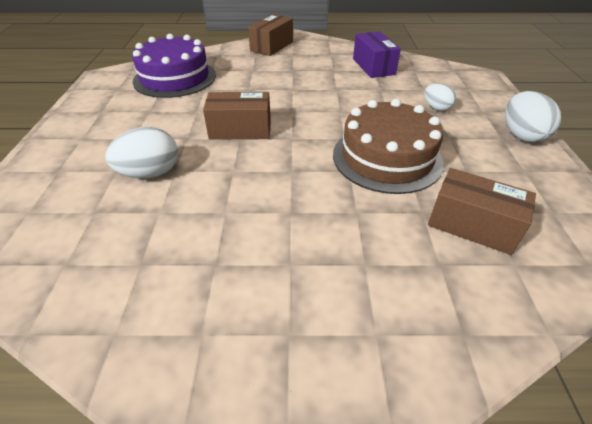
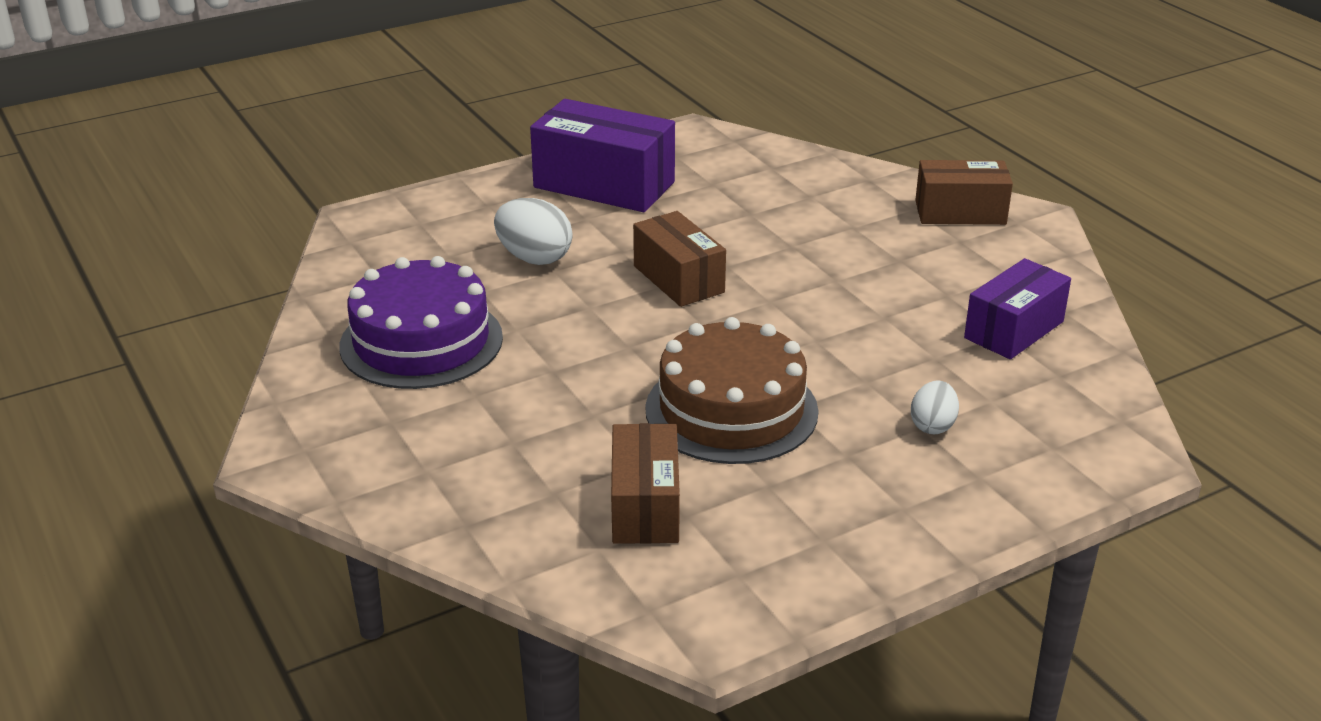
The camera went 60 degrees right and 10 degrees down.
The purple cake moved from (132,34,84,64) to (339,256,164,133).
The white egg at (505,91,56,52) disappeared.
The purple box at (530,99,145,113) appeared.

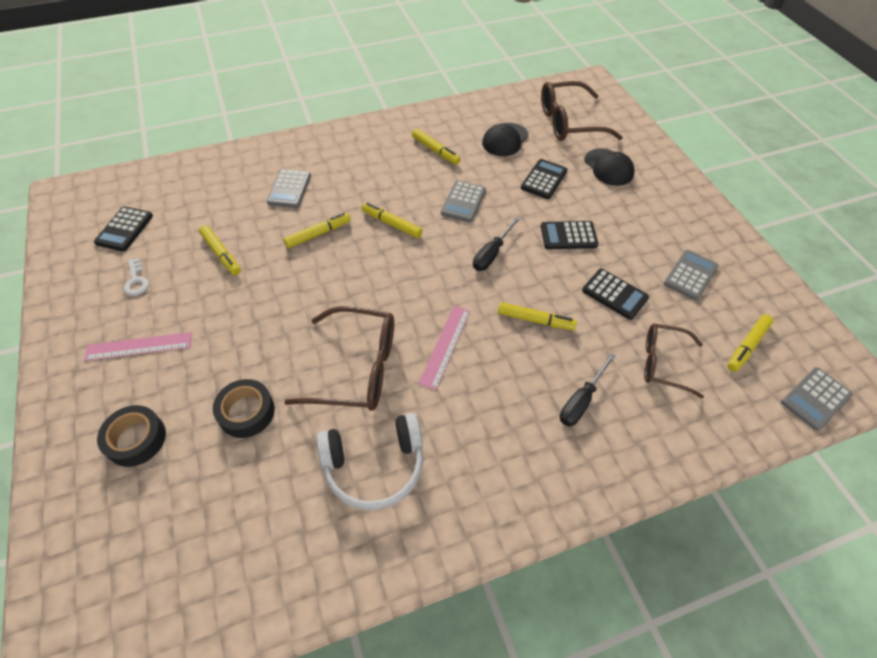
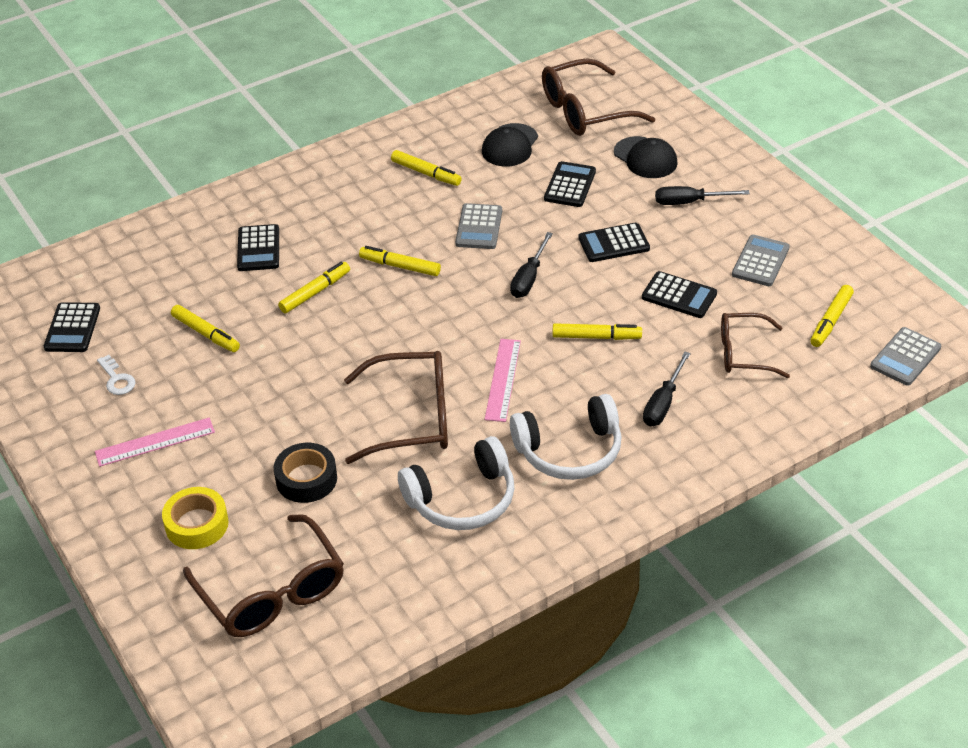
The camera went 10 degrees left and 10 degrees down.
The black tape at (97,405,69,62) became the yellow tape at (162,487,67,62).
The grey calculator at (267,169,44,39) became the black calculator at (237,224,42,47).
The brown glasses at (183,514,161,123) appeared.
The white headphones at (510,394,111,86) appeared.
The black screwdriver at (655,186,95,19) appeared.

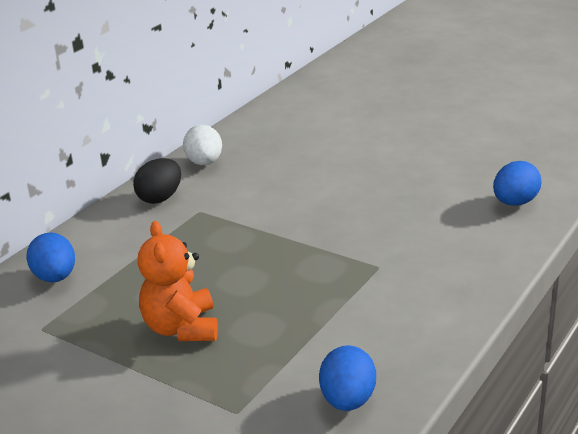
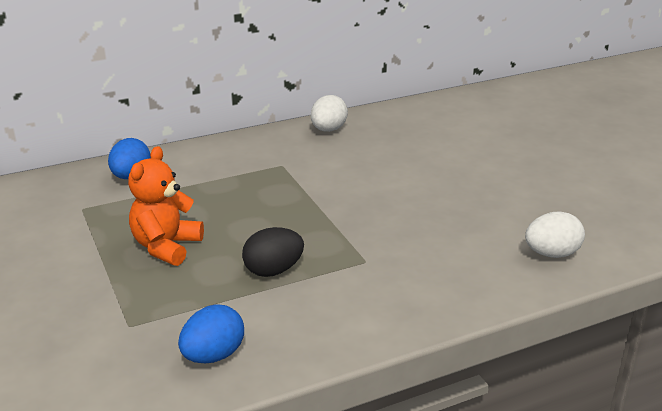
The camera went 30 degrees right and 0 degrees up.
The black egg moved from (133,158,48,46) to (242,227,62,50).
The blue egg at (493,161,49,45) became the white egg at (525,211,60,47).

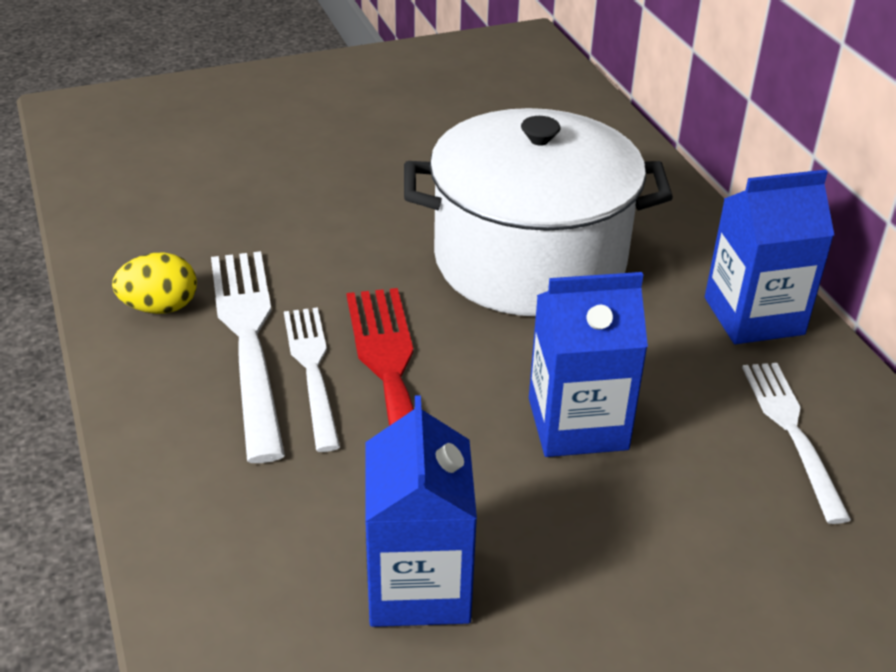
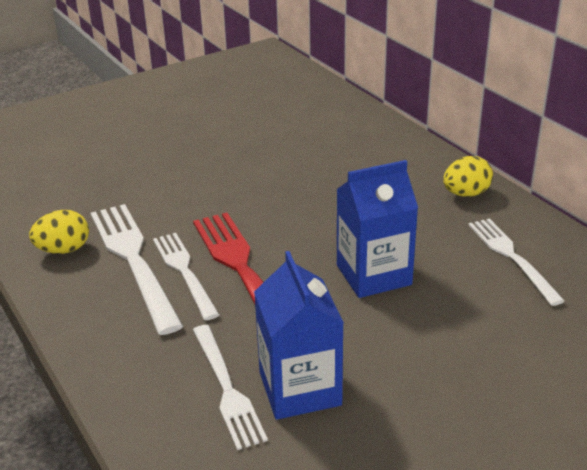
The camera went 10 degrees left and 5 degrees down.
The white pot at (404,108,269,208) disappeared.
The blue carton at (705,170,129,174) was replaced by the yellow egg at (443,156,50,41).
The white fork at (193,325,75,125) appeared.

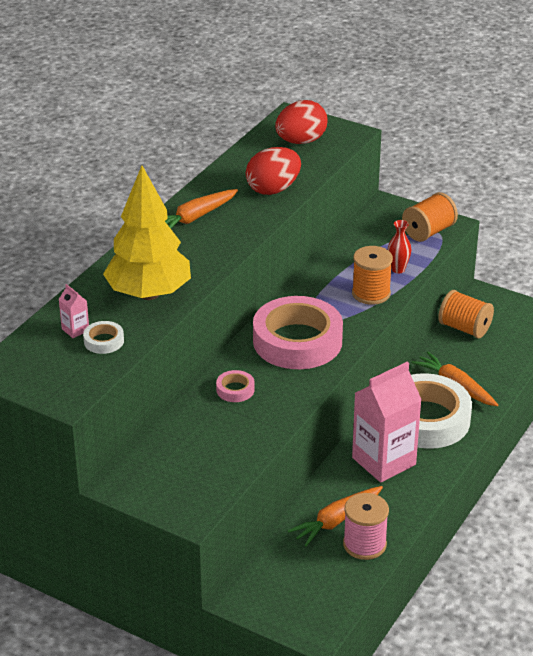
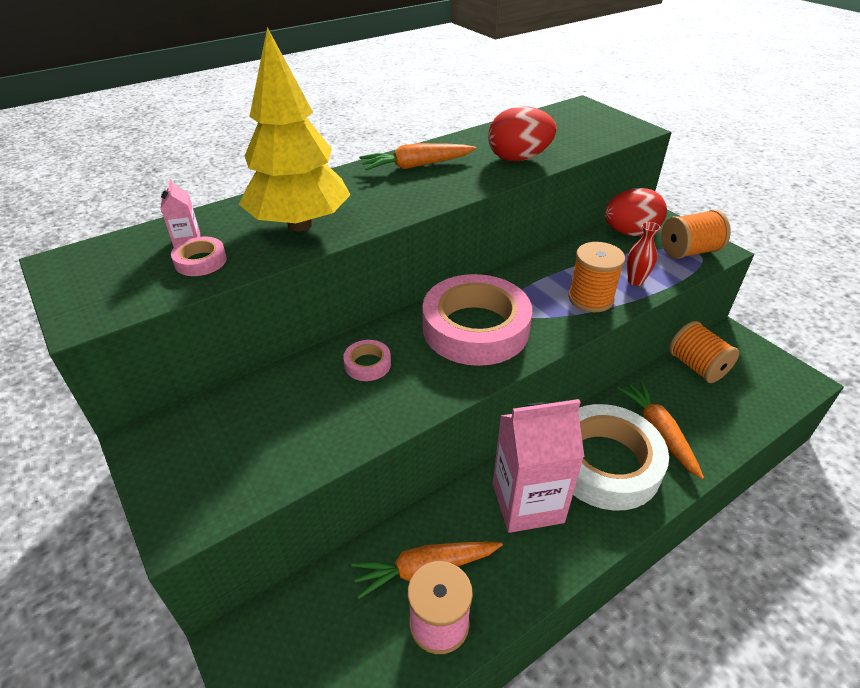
The camera went 25 degrees right and 5 degrees up.
The white tape at (83,321,41,33) became the pink tape at (171,237,56,39).
The red egg moved from (275,100,53,44) to (605,188,62,48).

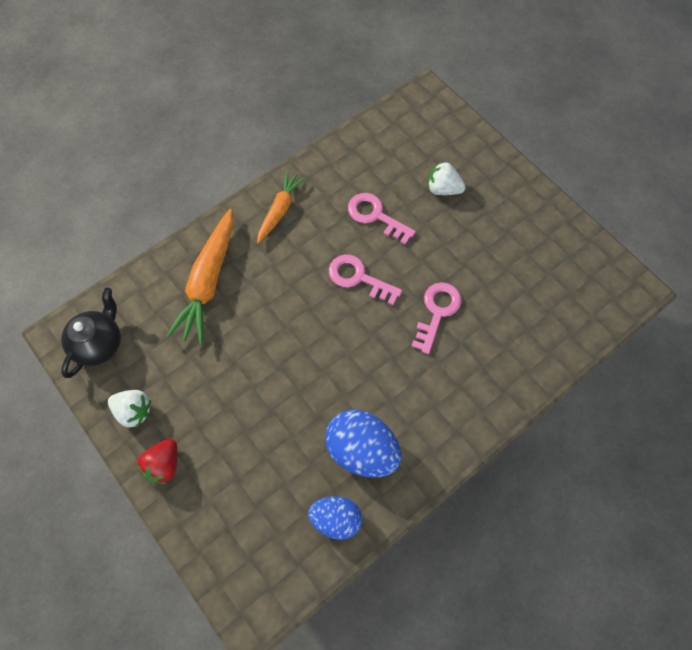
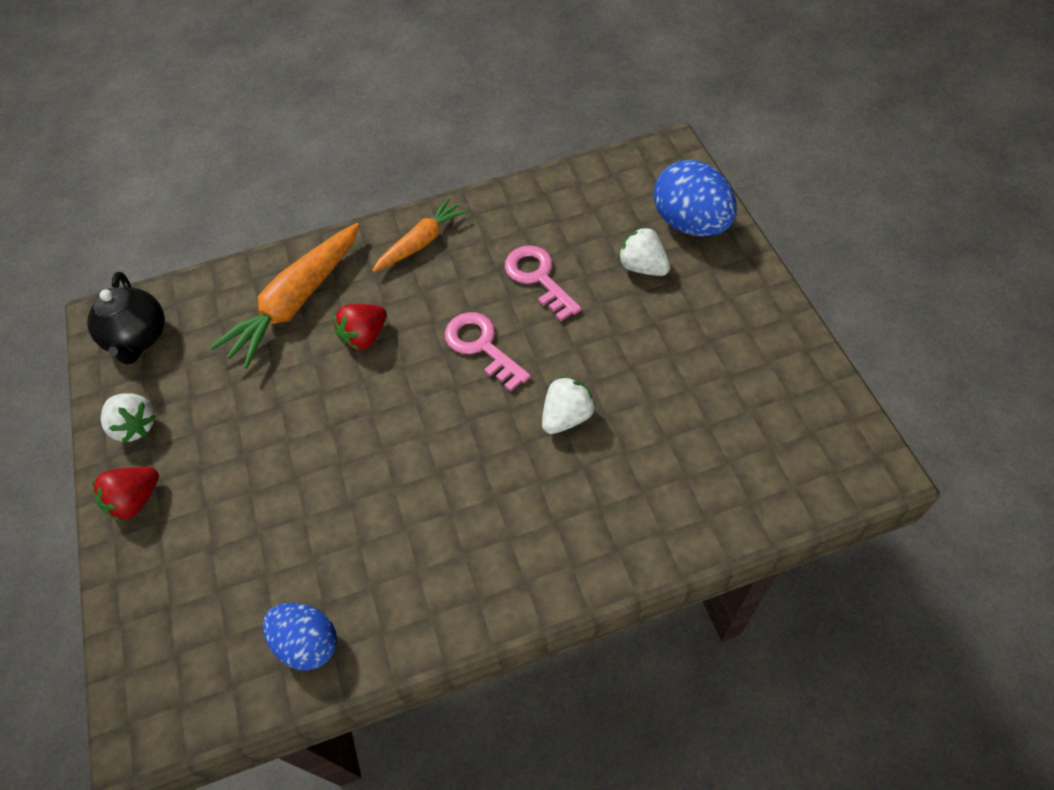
The camera went 25 degrees right and 10 degrees down.
The black teapot at (61,288,60,90) turned 120 degrees clockwise.
The blue egg moved from (325,410,76,67) to (654,160,83,77).
The pink key at (411,282,50,72) was replaced by the white strawberry at (542,376,54,58).
The red strawberry at (334,304,53,46) appeared.

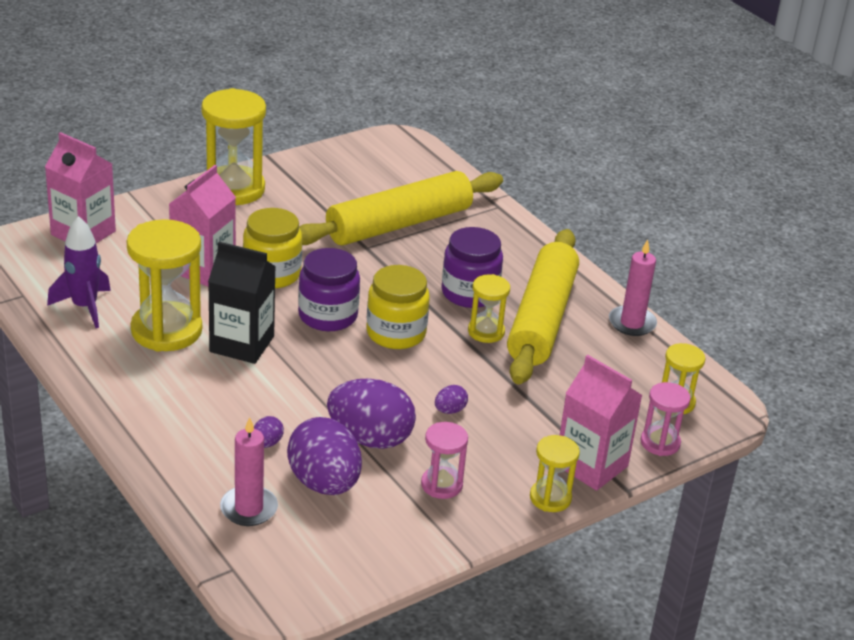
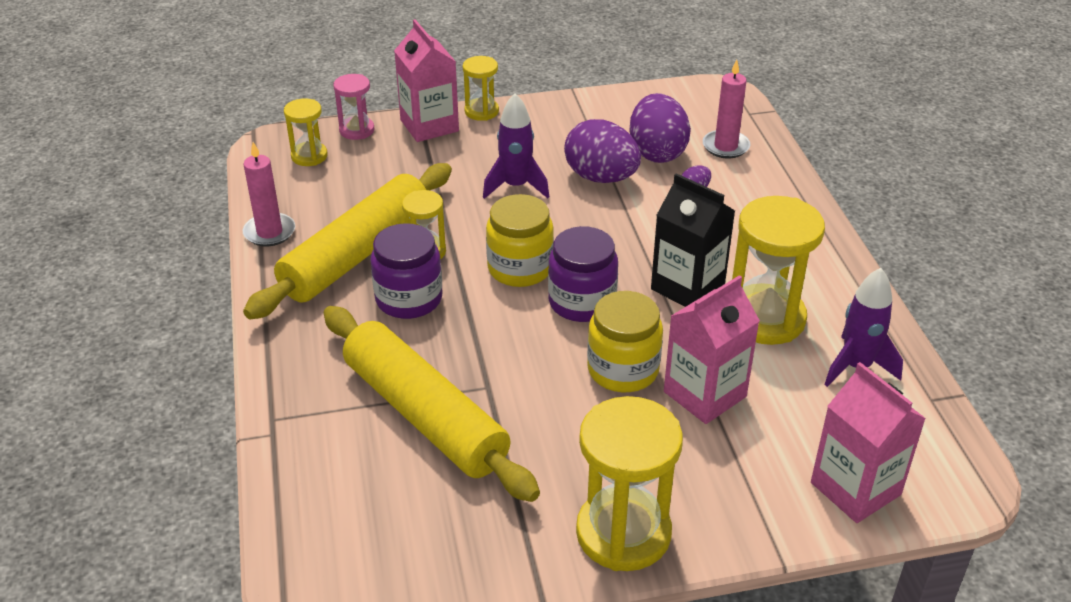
The camera went 155 degrees left and 5 degrees up.
The yellow rolling pin at (299,171,204,75) turned 60 degrees clockwise.
The pink hourglass at (421,422,47,77) disappeared.
The purple egg at (435,385,33,29) was replaced by the purple rocket at (483,93,66,106).

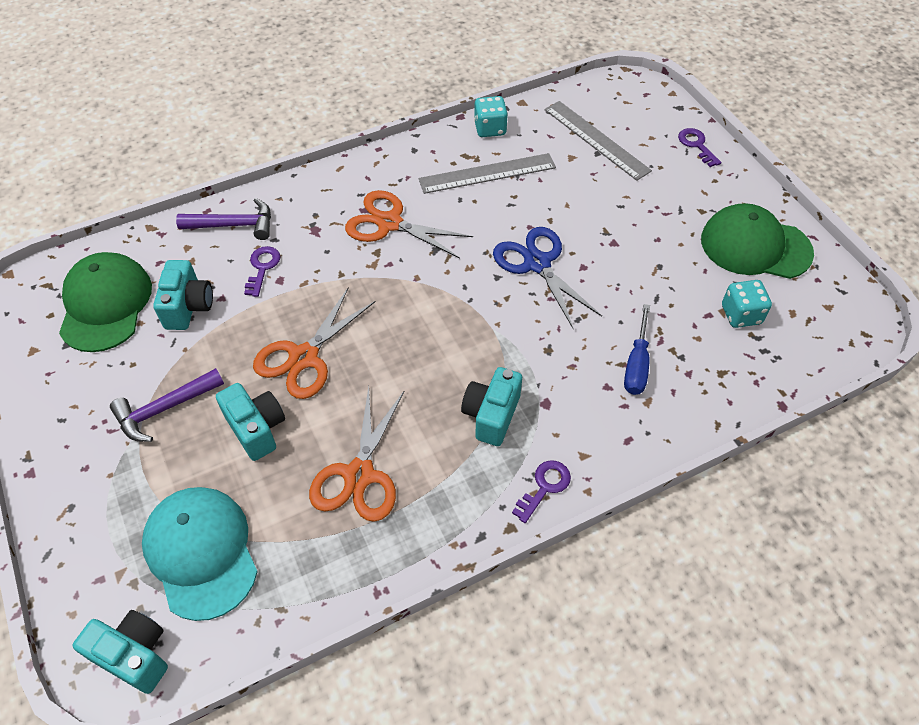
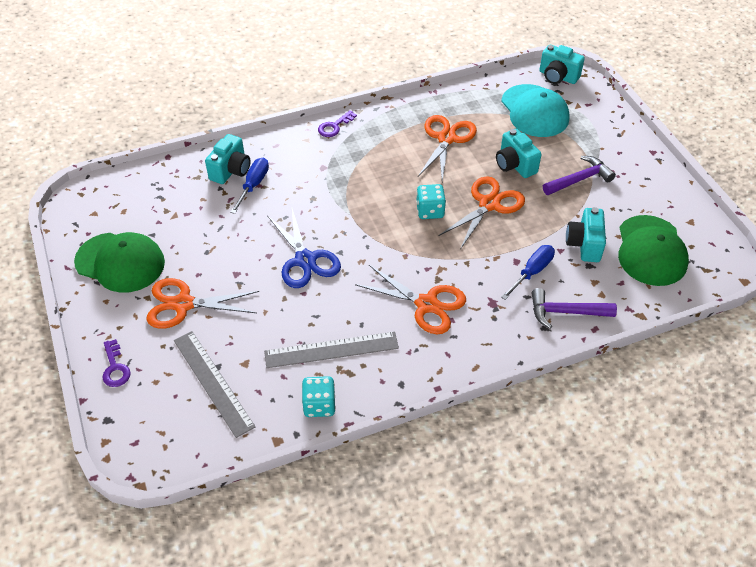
The camera went 175 degrees left and 5 degrees down.
The purple key at (244,246,37,51) was replaced by the blue screwdriver at (501,245,54,55).
The turquoise camera moved from (461,367,61,79) to (205,134,46,50).
The turquoise dice moved from (722,280,50,48) to (416,184,30,35).
The orange scissors at (146,278,113,51) appeared.

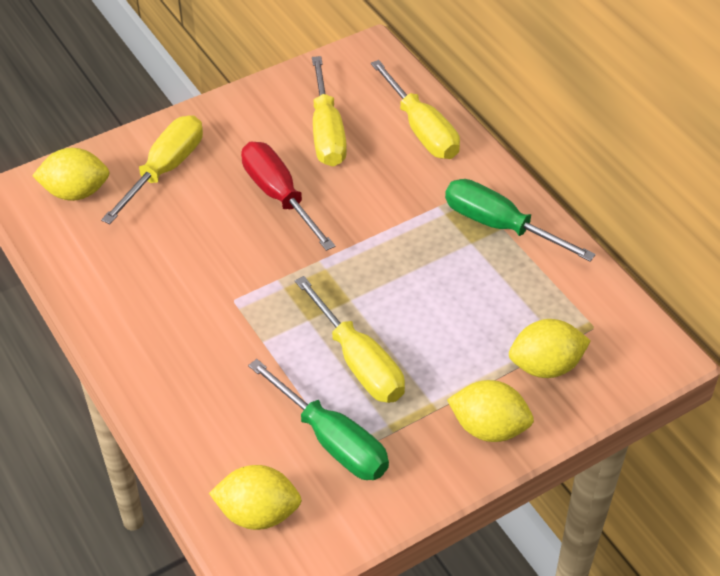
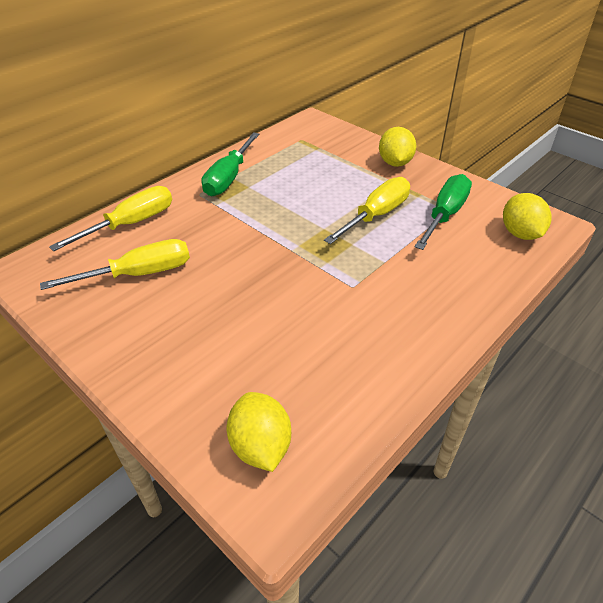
The camera went 105 degrees left and 5 degrees down.
The yellow screwdriver at (101,115,102,109) disappeared.
The red screwdriver at (241,142,94,109) disappeared.
The yellow lemon at (509,319,82,59) disappeared.

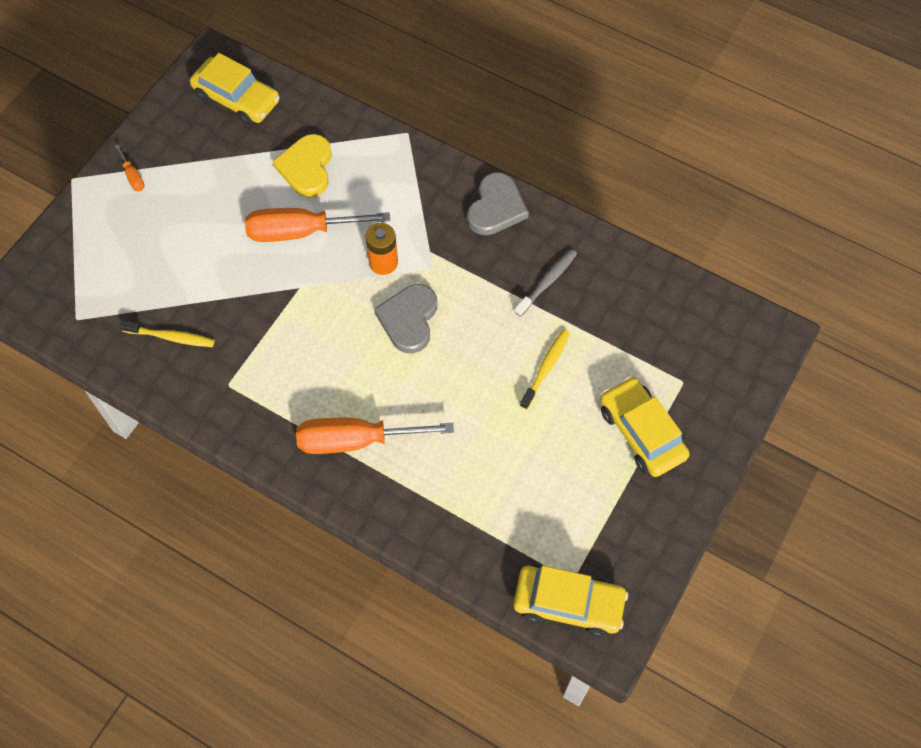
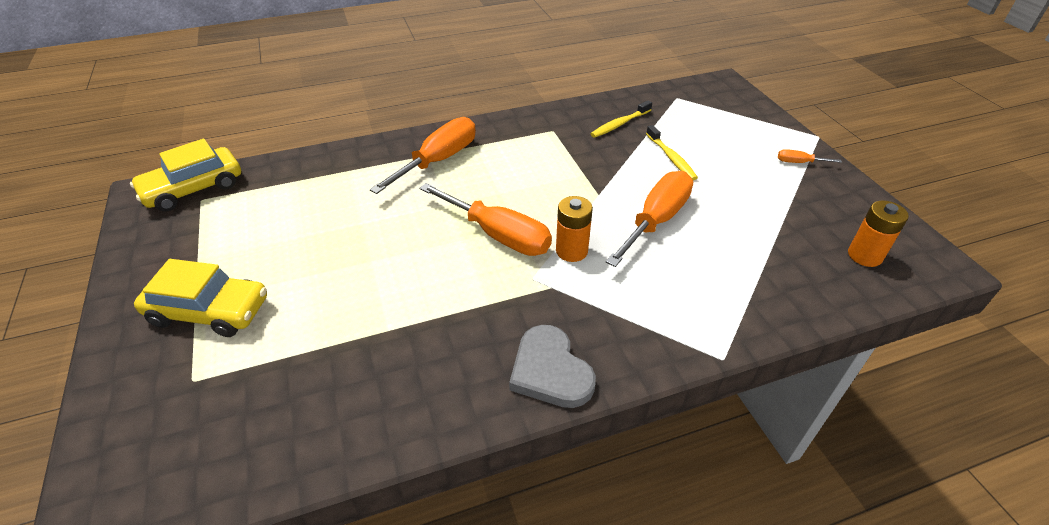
The camera went 130 degrees right and 20 degrees down.
The yellow car at (190,53,90,73) was replaced by the orange battery at (848,201,61,66).
The yellow heart at (272,134,60,63) disappeared.
The grey heart at (374,284,63,69) was replaced by the orange screwdriver at (419,183,133,73).
The grey toothbrush at (515,249,62,68) disappeared.
The yellow toothbrush moved from (520,329,50,81) to (646,125,52,55).

